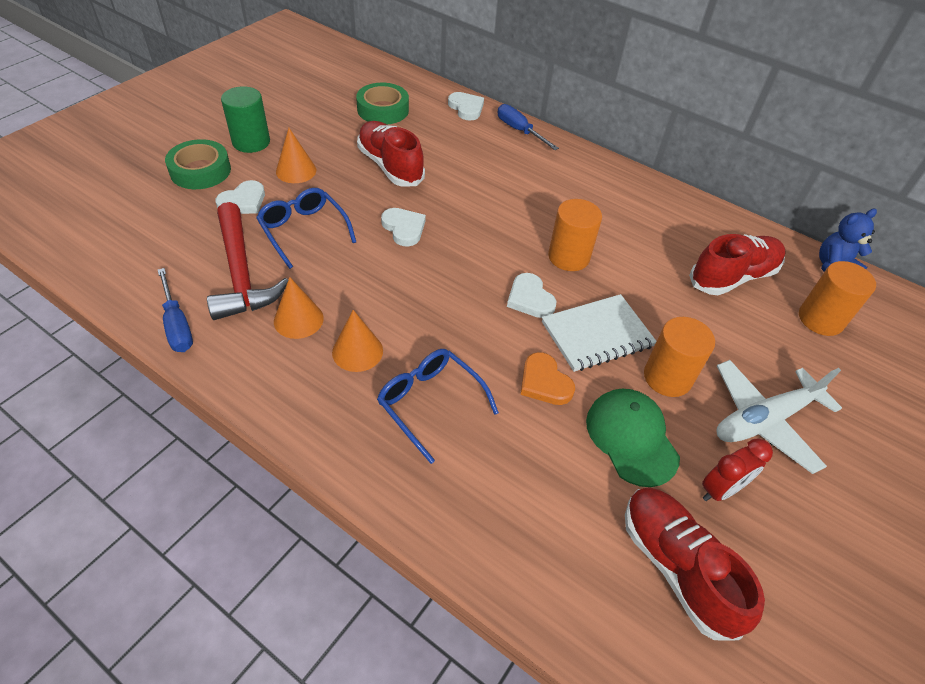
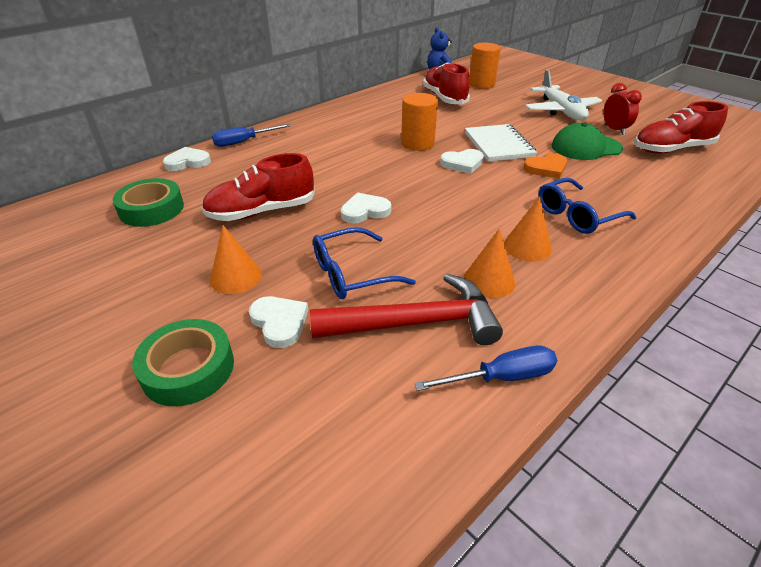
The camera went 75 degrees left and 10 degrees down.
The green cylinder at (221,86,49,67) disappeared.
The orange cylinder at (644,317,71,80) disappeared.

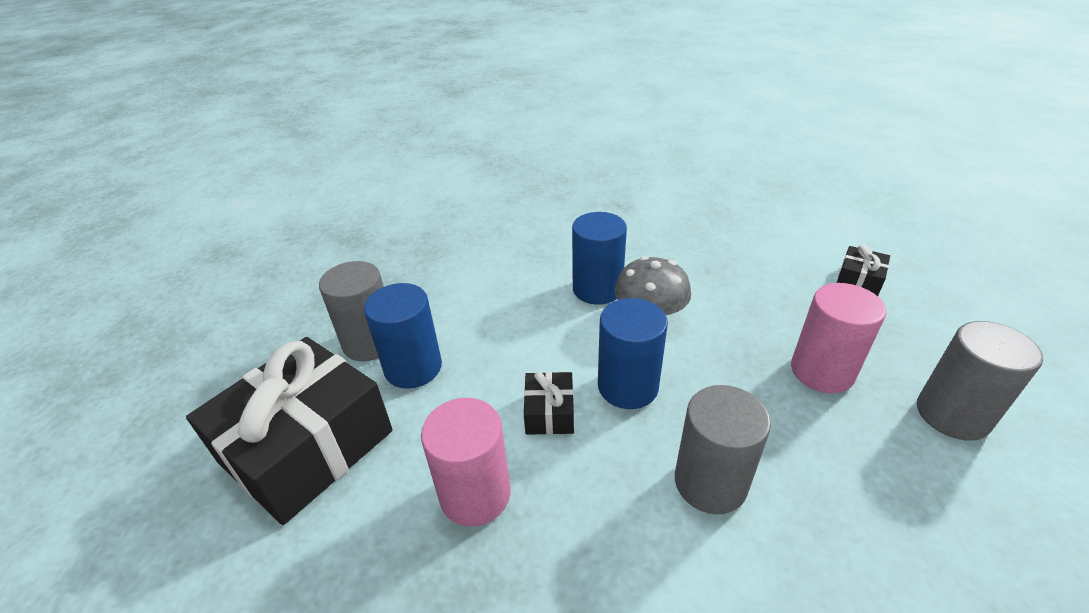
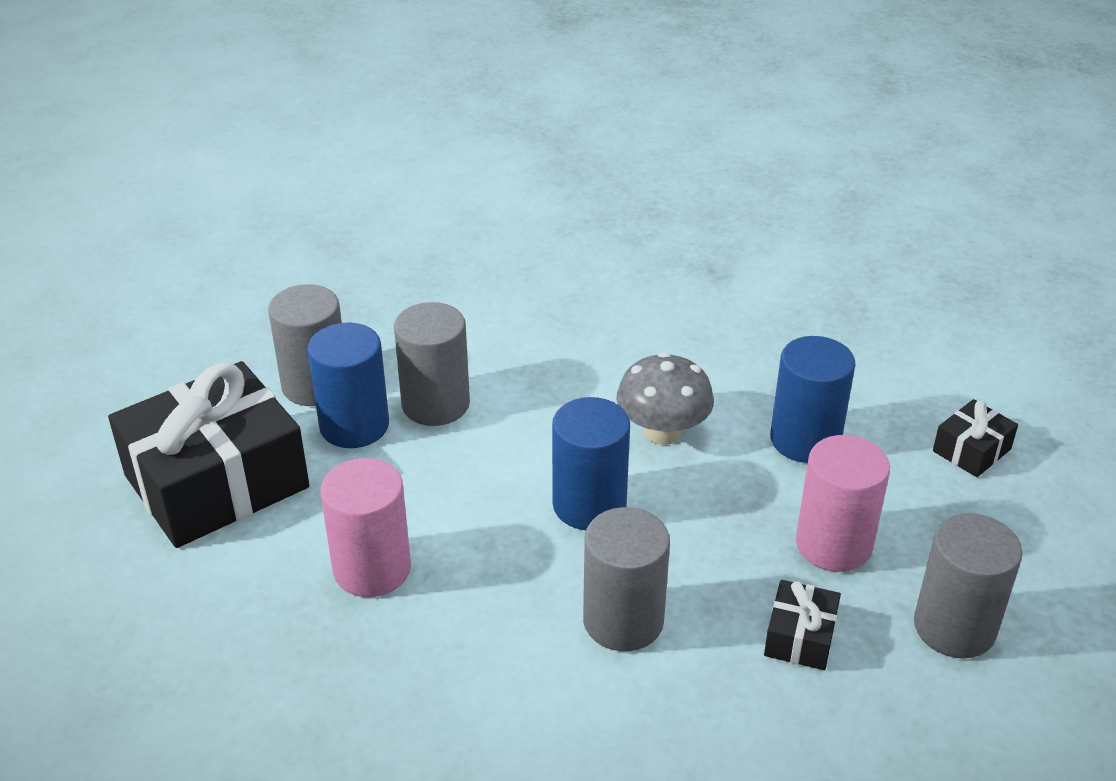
The camera went 15 degrees right and 0 degrees up.
The black gift moved from (524,371,50,64) to (764,580,77,90).
The blue cylinder moved from (572,212,55,93) to (770,336,86,127).
The grey cylinder at (394,302,76,124) appeared.

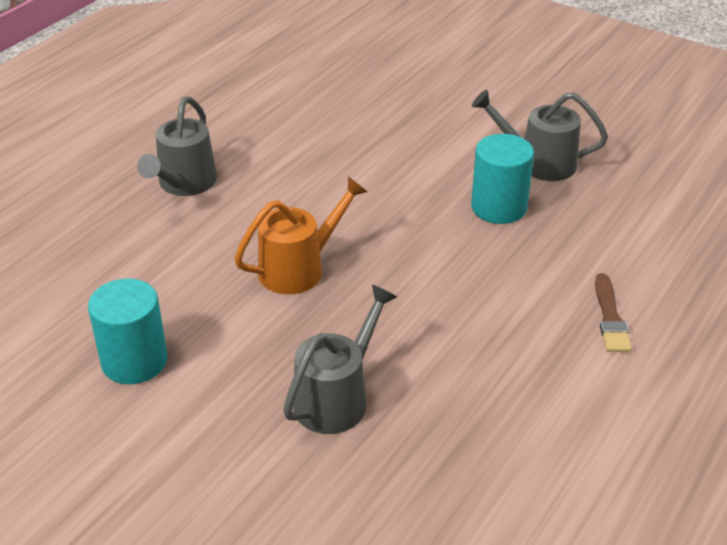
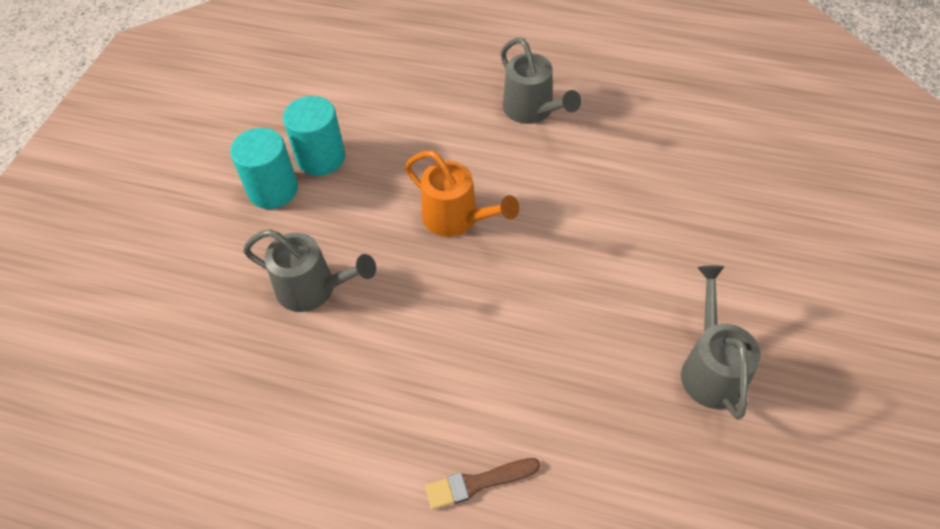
The camera went 75 degrees right and 15 degrees up.
The grey watering can at (137,96,80,100) turned 120 degrees counterclockwise.
The turquoise cylinder moved from (471,134,63,90) to (230,128,68,81).

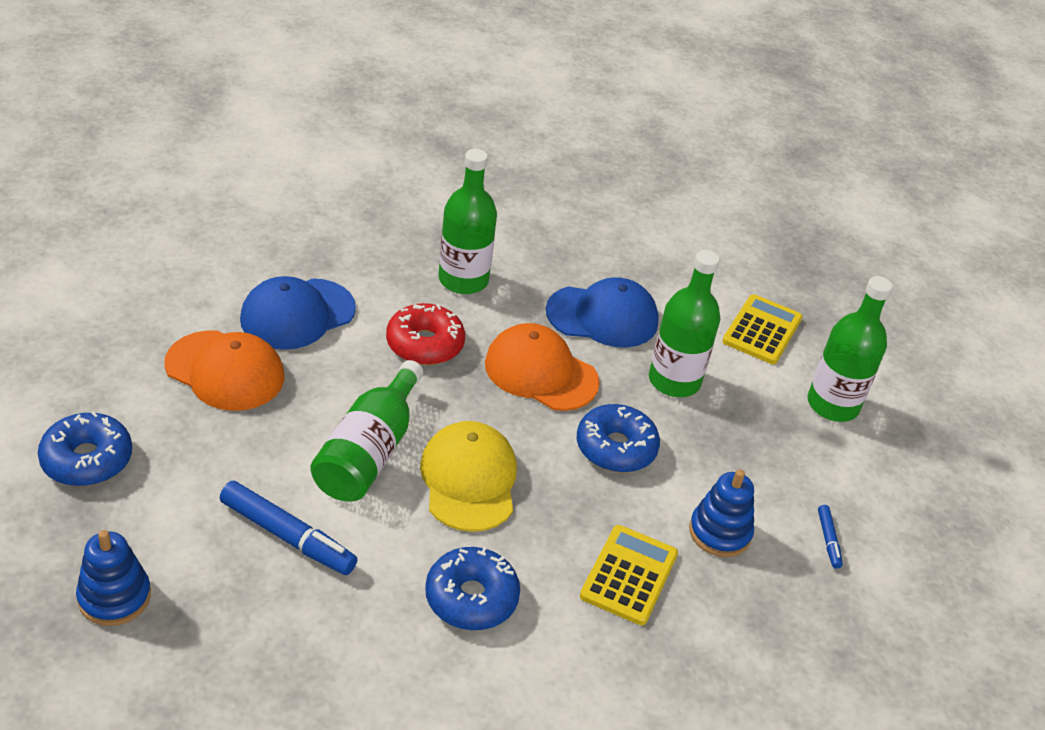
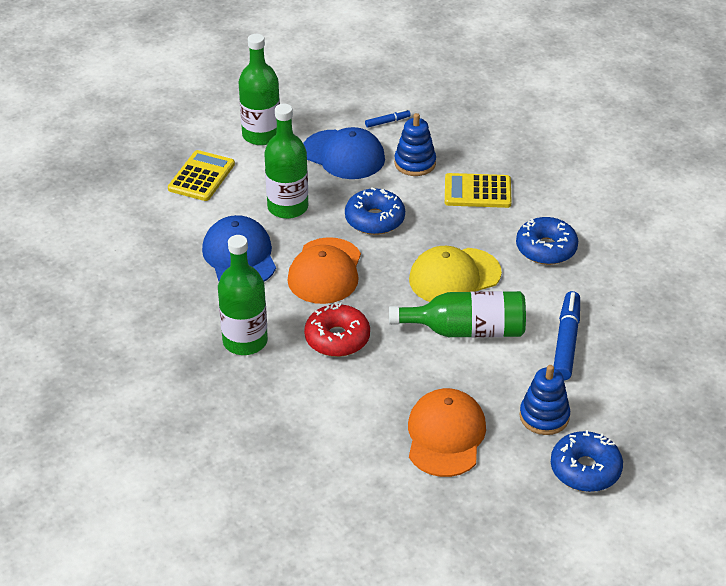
The camera went 105 degrees left and 0 degrees up.
The blue stacking toy moved from (76,530,75,96) to (519,365,51,70).
The blue cap moved from (240,276,116,74) to (303,127,82,52).
The yellow calculator at (722,294,80,70) turned 105 degrees clockwise.

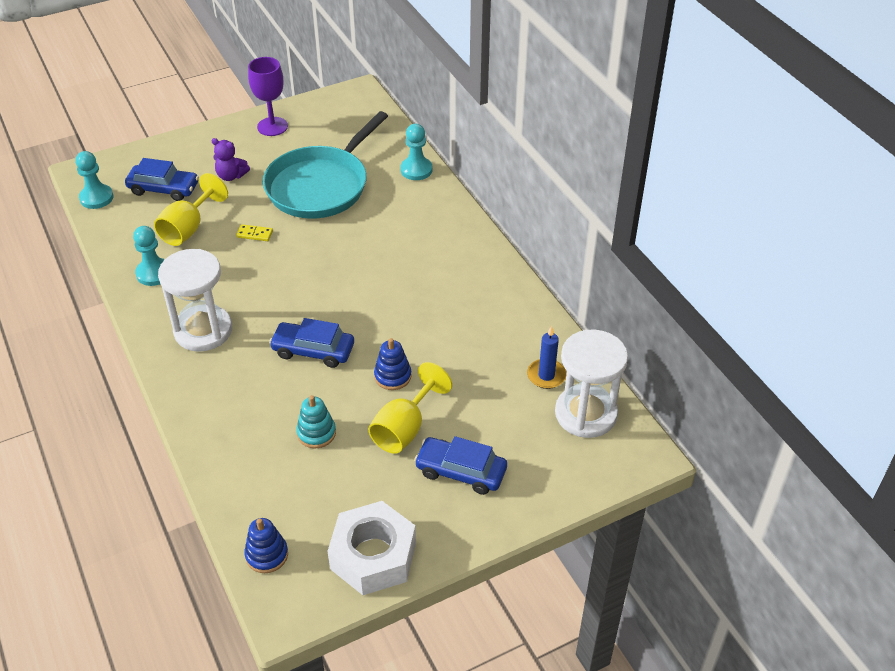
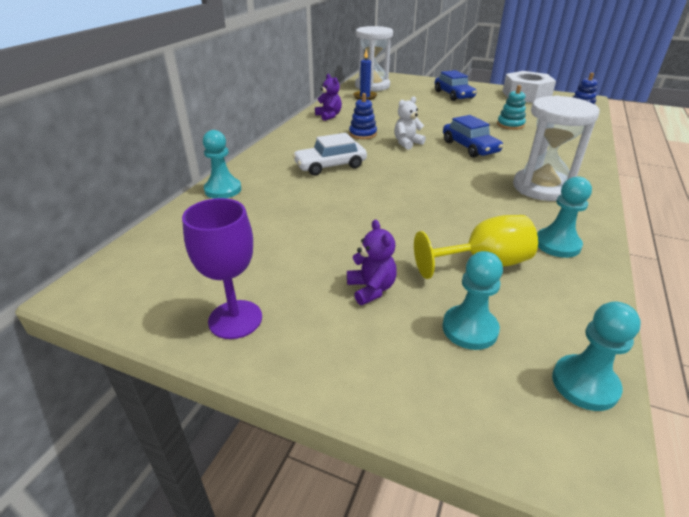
The camera went 130 degrees left and 10 degrees down.
The blue car at (125,158,74,43) was replaced by the turquoise pawn at (442,251,61,99).
The yellow domino at (236,224,37,17) disappeared.
The turquoise pan at (263,111,125,108) disappeared.
The yellow goblet at (368,362,84,92) disappeared.
The blue stacking toy moved from (374,338,38,52) to (349,93,28,46).
The white car at (293,133,74,43) appeared.
The purple teddy bear at (315,74,27,47) appeared.
The white teddy bear at (394,96,32,54) appeared.

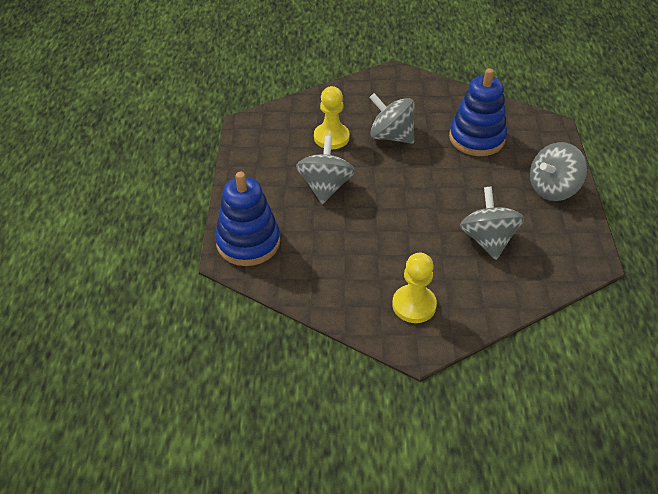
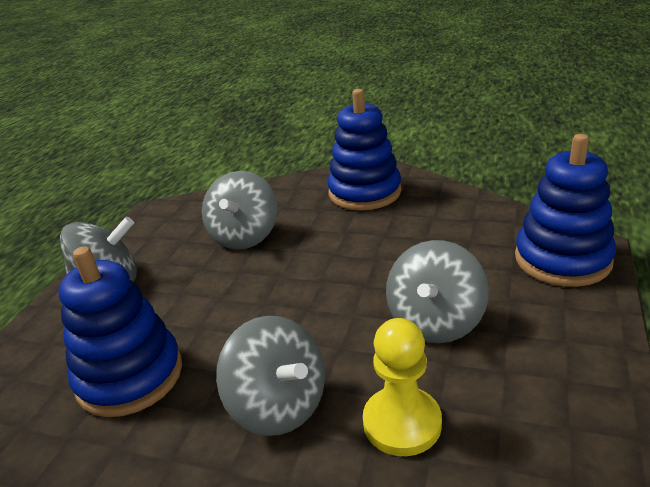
The camera went 160 degrees left and 15 degrees down.
The yellow pawn at (392,253,45,70) was replaced by the blue stacking toy at (327,89,74,122).

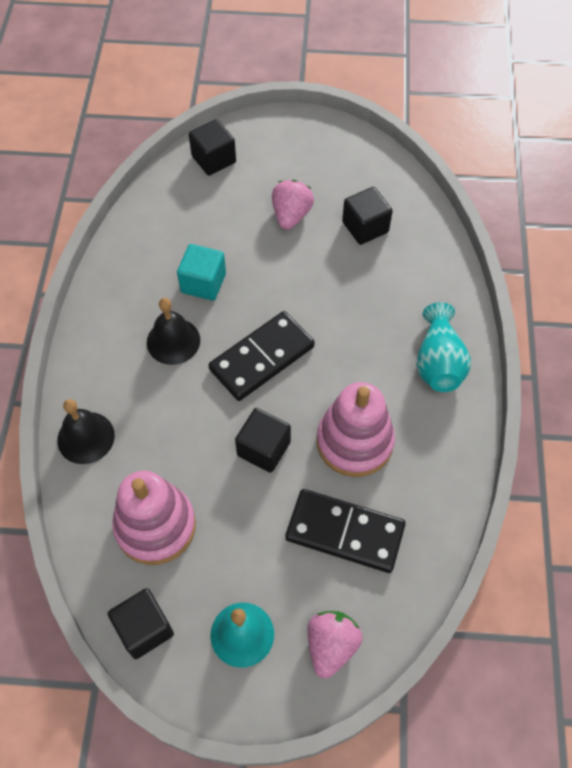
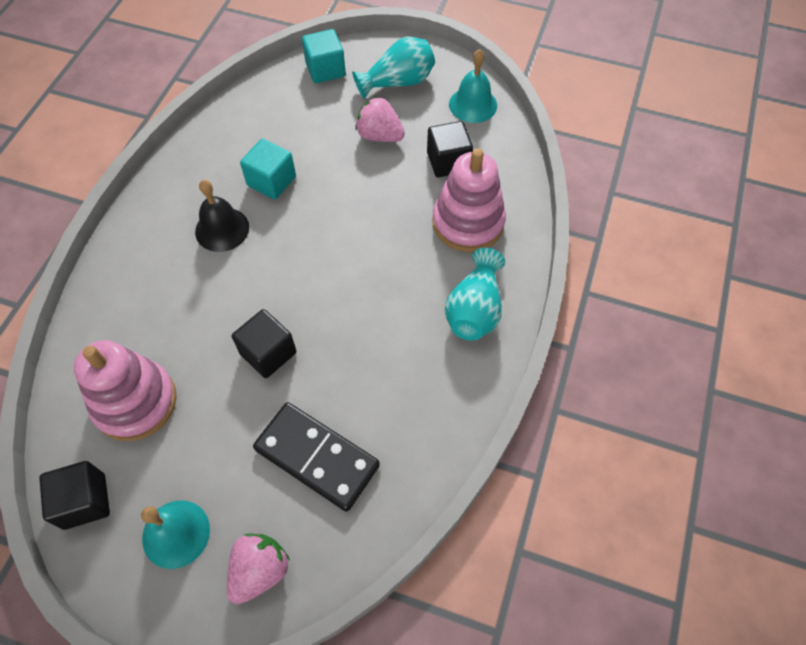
The camera went 15 degrees right and 0 degrees up.
The black bell at (57,399,58,65) disappeared.
The black cube at (189,119,47,57) became the turquoise cube at (302,29,44,54).
The black domino at (208,311,107,90) disappeared.
The pink strawberry at (272,180,42,50) turned 90 degrees counterclockwise.
The pink stacking toy moved from (317,382,78,95) to (432,148,74,104).
The turquoise vase at (352,36,83,63) appeared.
The turquoise bell at (449,49,48,74) appeared.

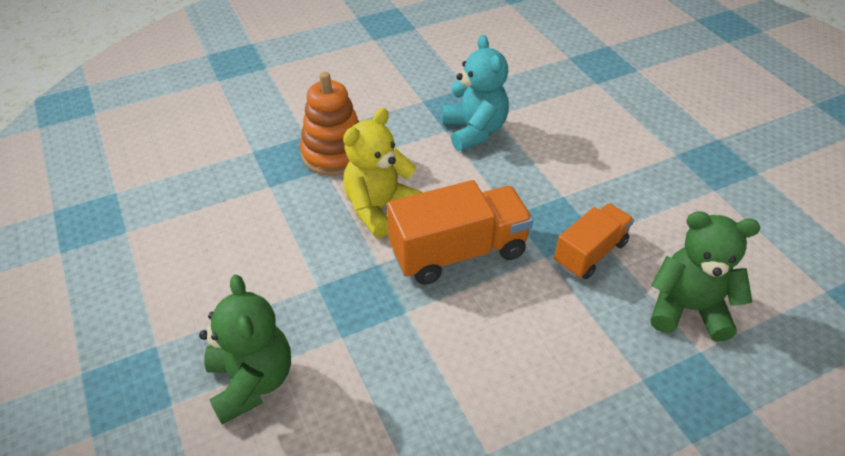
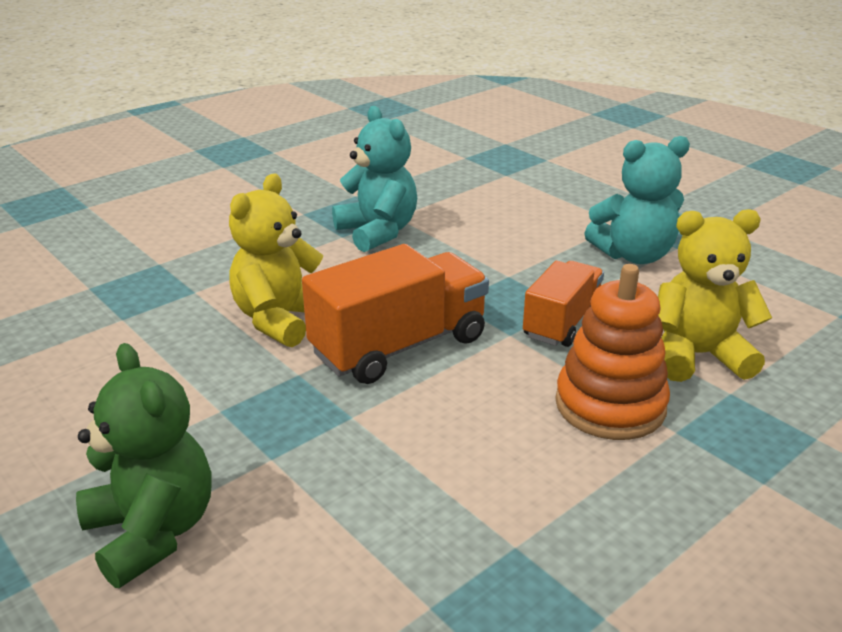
The camera went 15 degrees left and 15 degrees down.
The orange stacking toy moved from (300,72,59,104) to (555,264,115,176).
The green teddy bear at (651,211,109,131) became the yellow teddy bear at (658,209,114,173).
The turquoise teddy bear at (584,136,106,128) appeared.

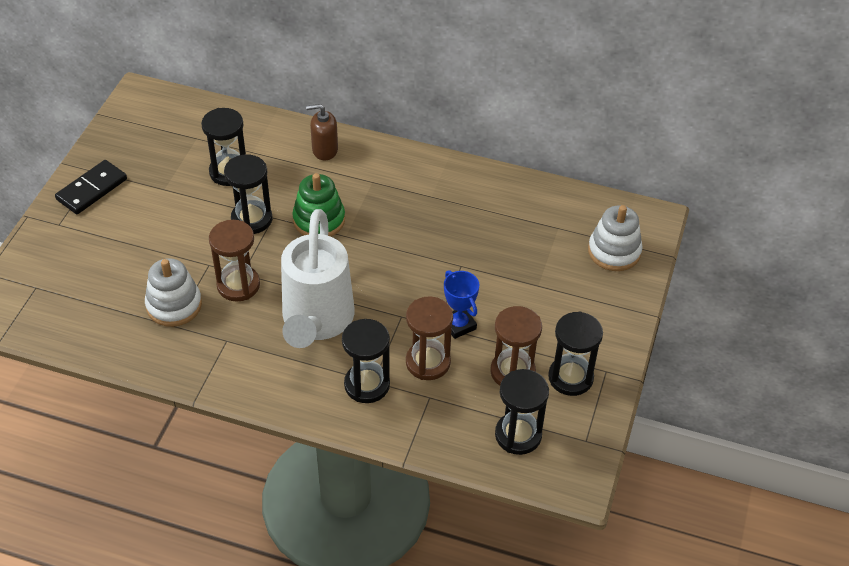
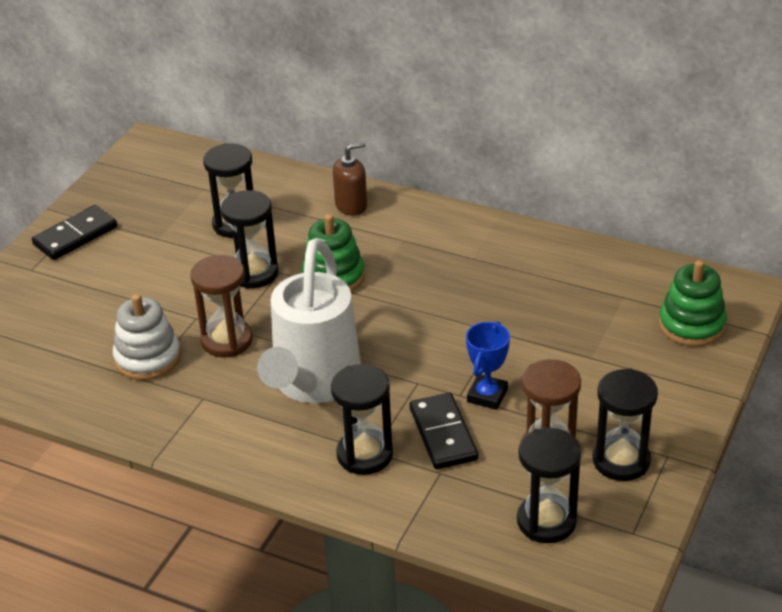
The camera went 10 degrees right and 10 degrees down.
The brown soap dispenser at (306,104,32,56) turned 150 degrees clockwise.
The brown hourglass at (406,297,47,83) was replaced by the black domino at (409,393,69,76).
The blue trophy at (444,270,35,69) turned 45 degrees clockwise.
The white stacking toy at (588,205,55,66) became the green stacking toy at (659,260,68,87).

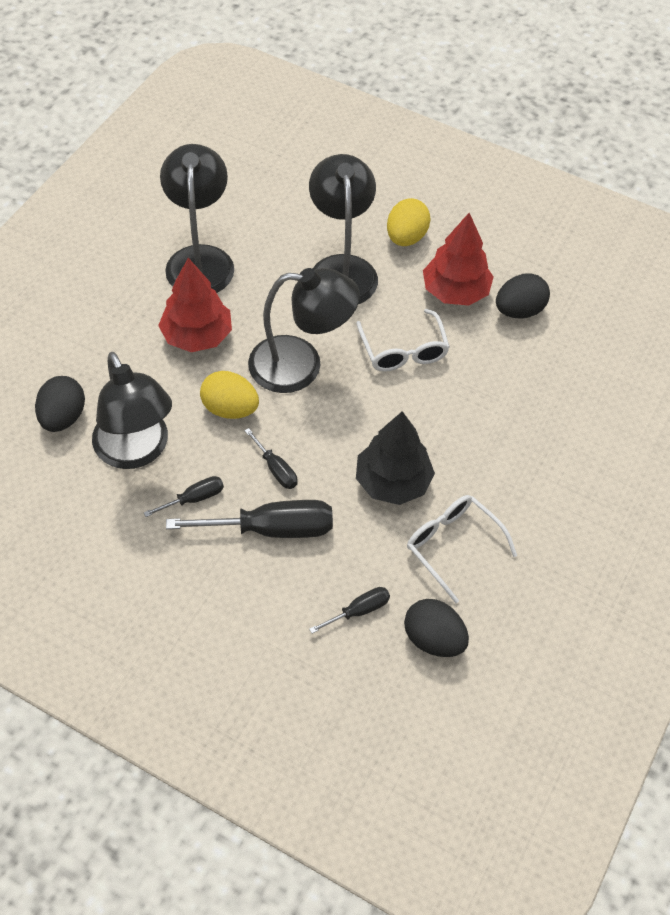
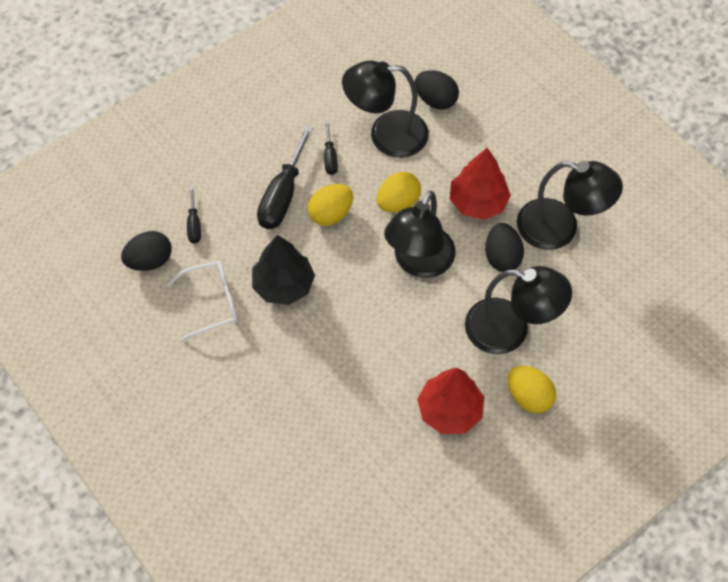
The camera went 115 degrees right and 5 degrees up.
The black screwdriver at (244,428,54,61) was replaced by the yellow egg at (308,184,45,42).
The white glasses at (356,309,94,63) disappeared.
The black egg moved from (496,273,54,46) to (485,223,39,49).

